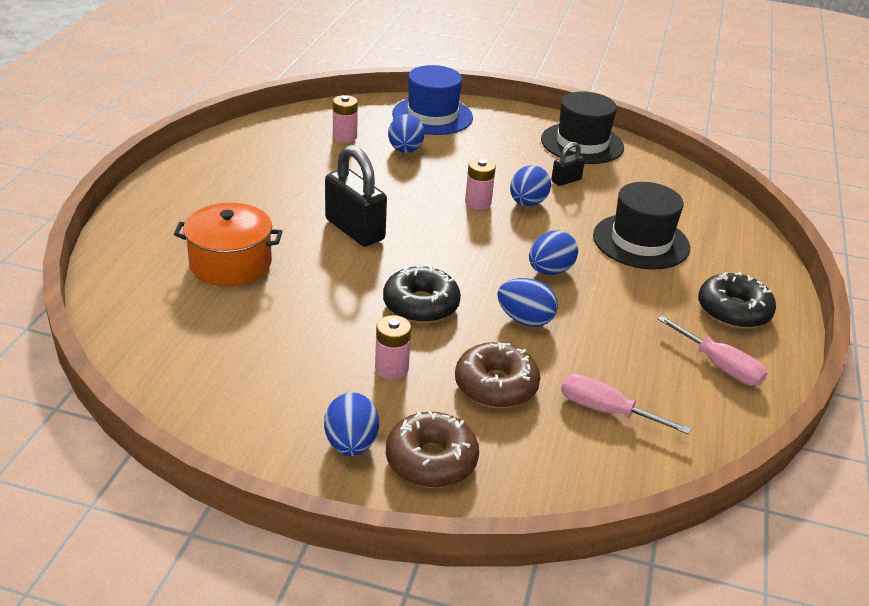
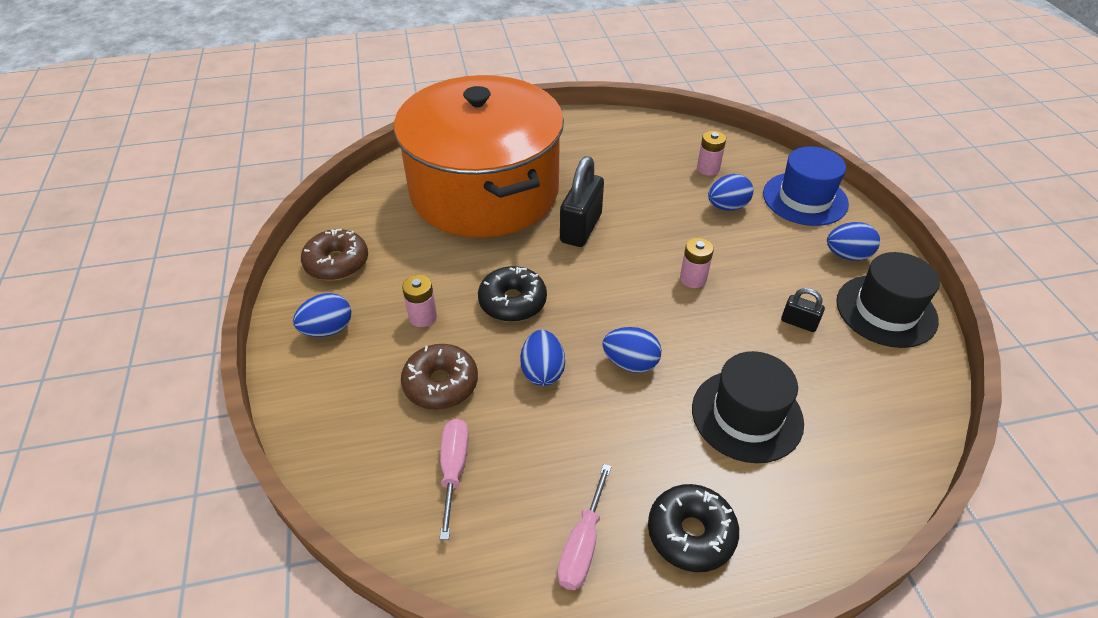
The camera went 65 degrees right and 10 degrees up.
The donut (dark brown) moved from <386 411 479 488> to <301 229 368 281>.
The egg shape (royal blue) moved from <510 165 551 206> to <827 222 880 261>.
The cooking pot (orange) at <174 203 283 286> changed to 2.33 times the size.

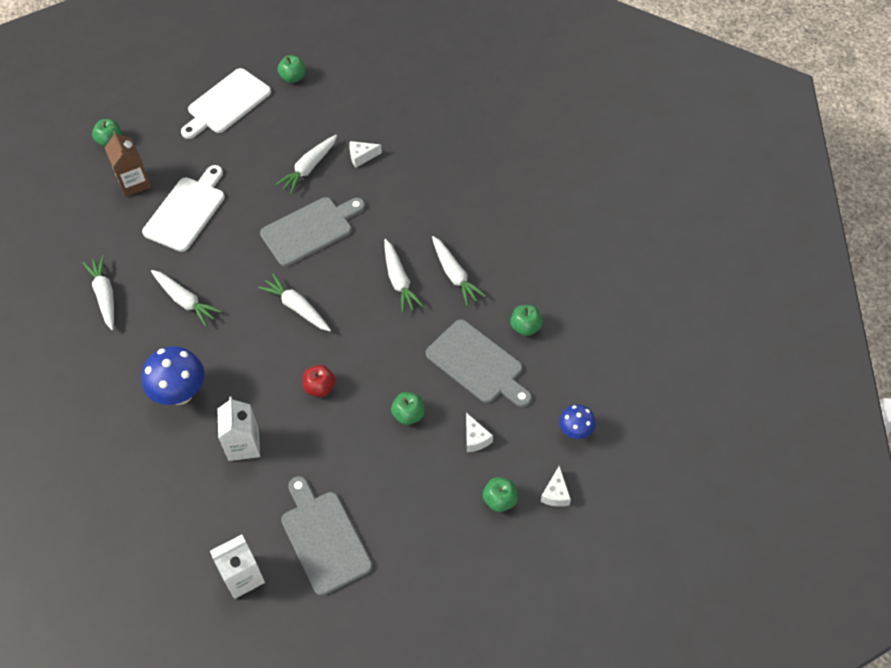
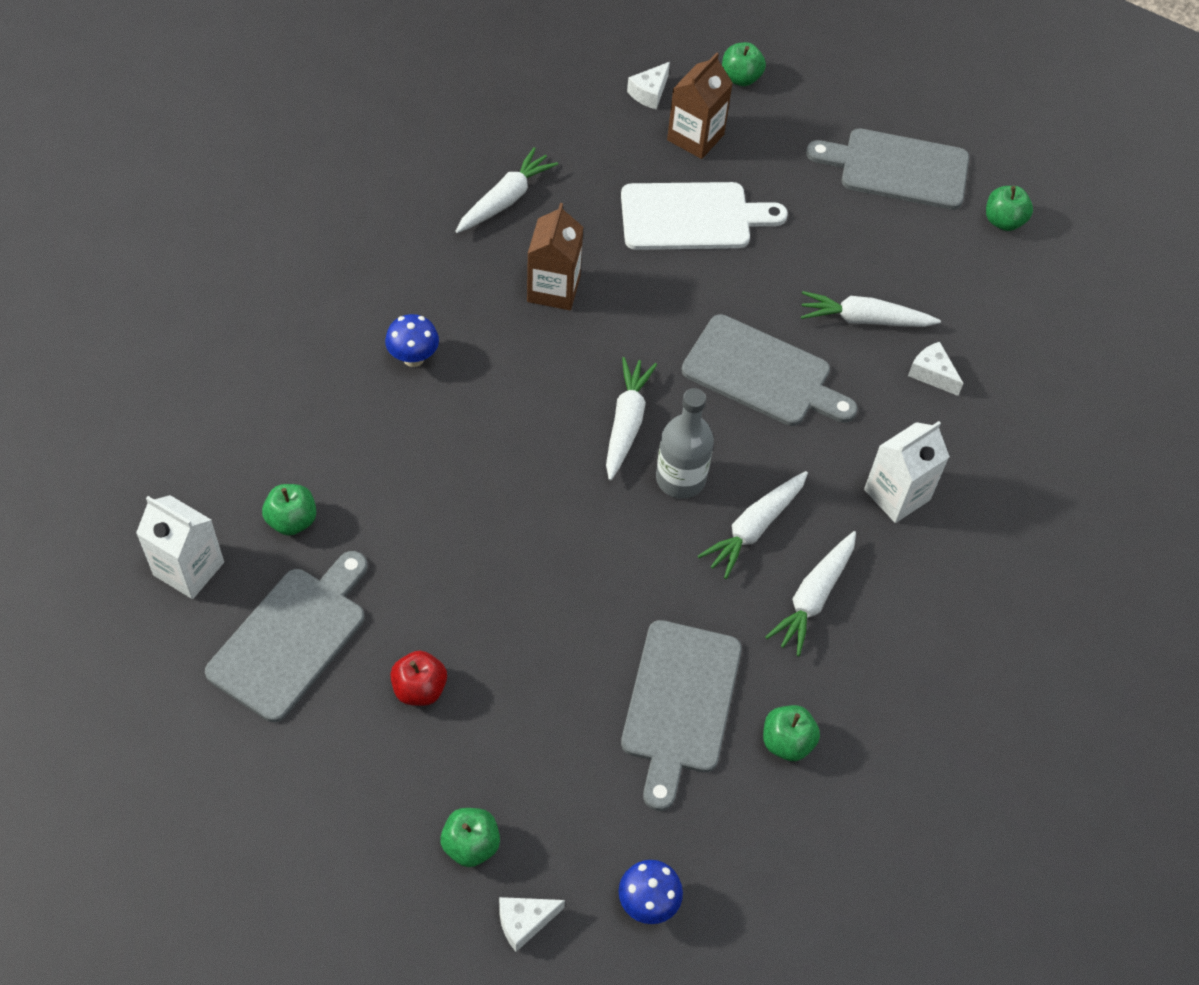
The camera went 55 degrees right and 0 degrees up.
The flask (gray) at <656 388 714 499> appeared.
The juice carton (snow-white) moved from <217 397 260 461> to <864 421 950 523>.
The apple (red) moved from <303 365 336 397> to <390 651 447 706>.
The apple (leaf-green) moved from <391 392 425 425> to <262 484 316 536>.
The cheese wedge (snow-white) moved from <466 413 493 452> to <627 62 670 109>.
The carrot (snow-white) at <151 270 222 326> was replaced by the juice carton (dark brown) at <527 203 583 310>.
The cutting board (snow-white) at <181 68 271 139> became the cutting board (gray) at <806 128 969 210>.
The toadstool (royal blue) at <141 346 205 405> changed to 0.58 times the size.

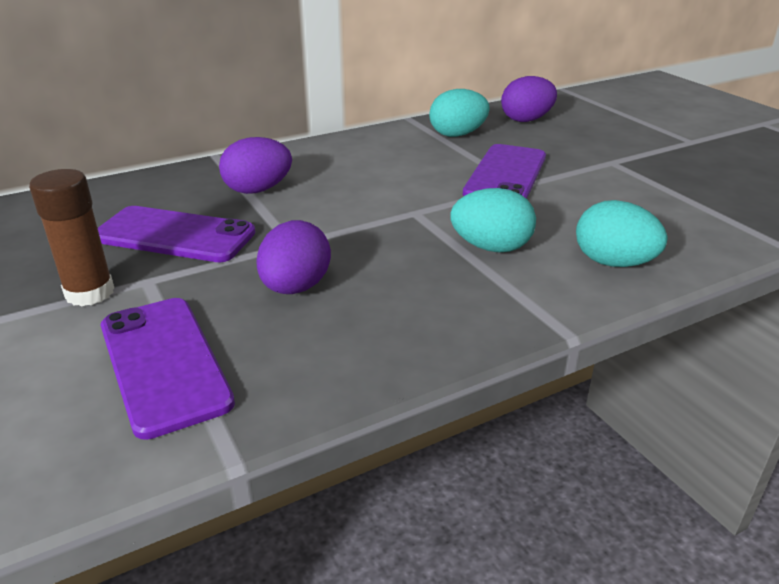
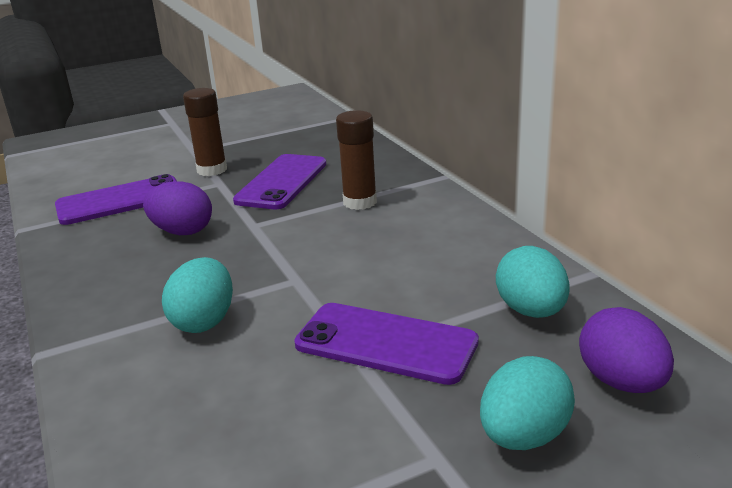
The camera went 95 degrees right and 5 degrees down.
The egg shape (turquoise) moved from <576 200 668 267> to <480 356 575 450>.
The egg shape (royal purple) at <219 137 292 194> was replaced by the stick of glue (dark brown) at <336 110 377 210>.

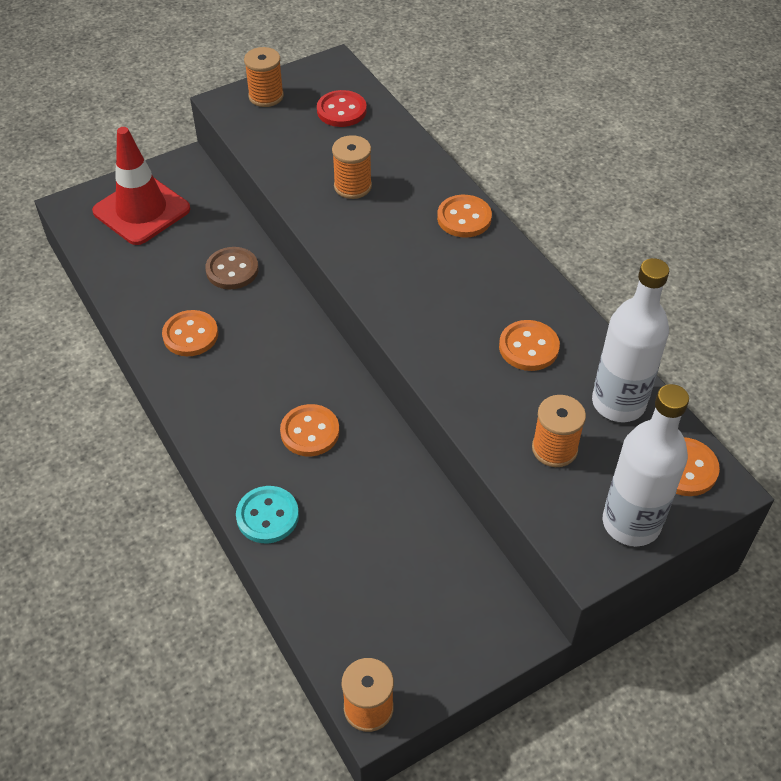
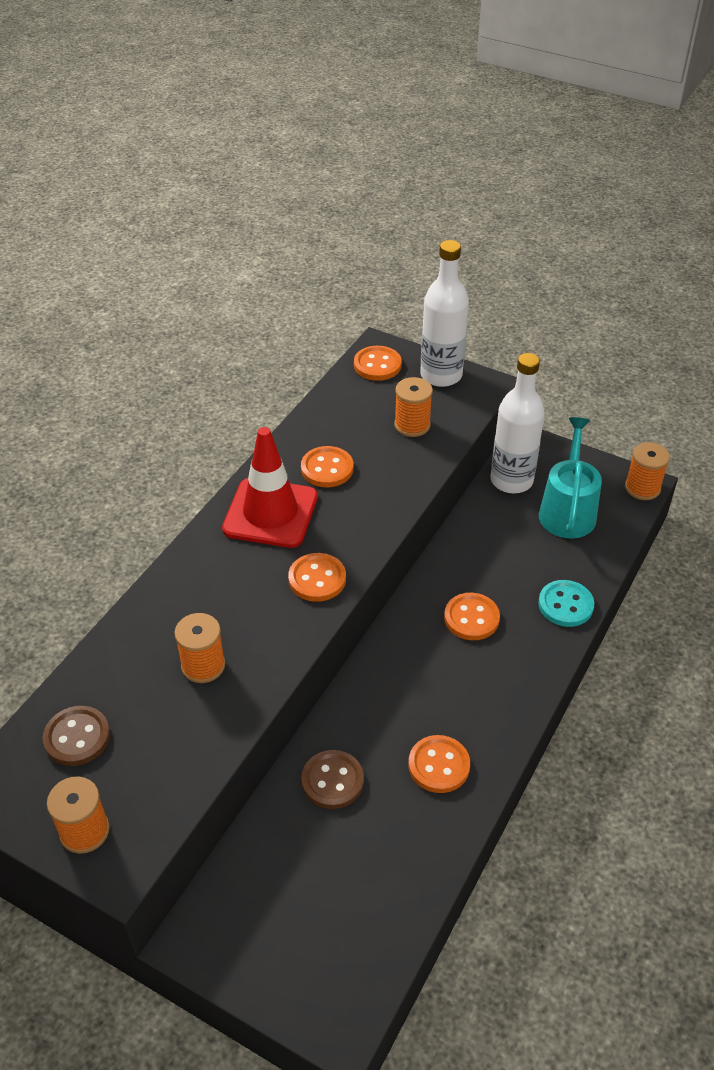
The camera went 120 degrees left and 5 degrees down.
The sprinkling can (turquoise) at <539 417 602 538> appeared.
The road cone (red) moved from <92 127 191 245> to <222 427 318 548>.
The sewing button (orange) moved from <437 195 492 238> to <288 553 346 602>.
The flask (snow-white) moved from <592 258 669 422> to <491 353 545 493>.
The sewing button (red) at <317 90 367 127> became the sewing button (dark brown) at <43 706 110 766>.

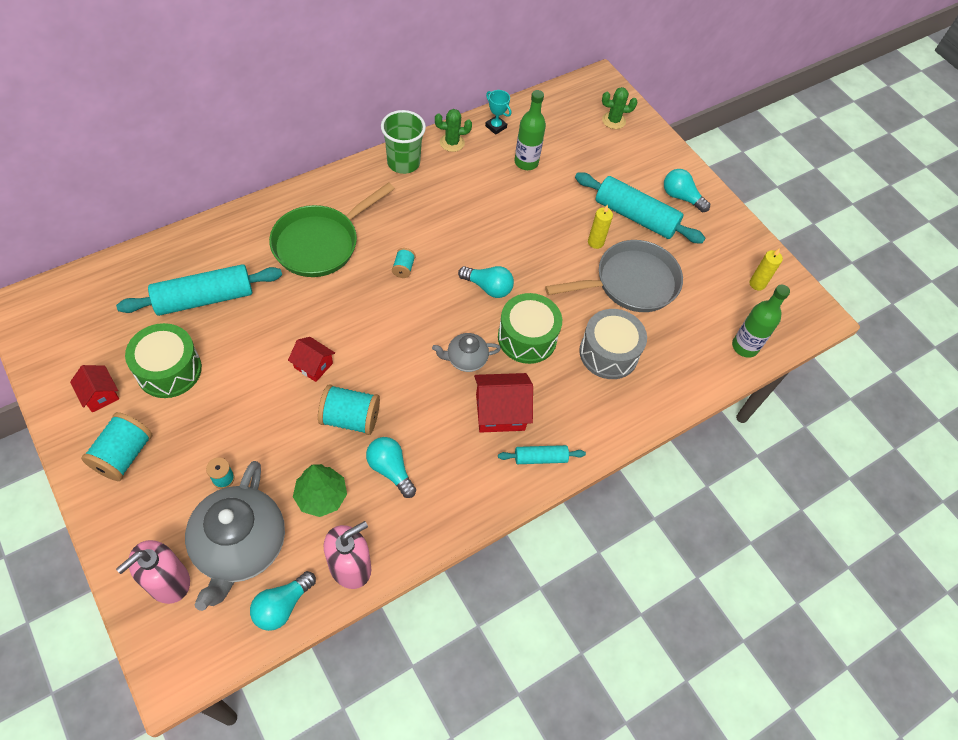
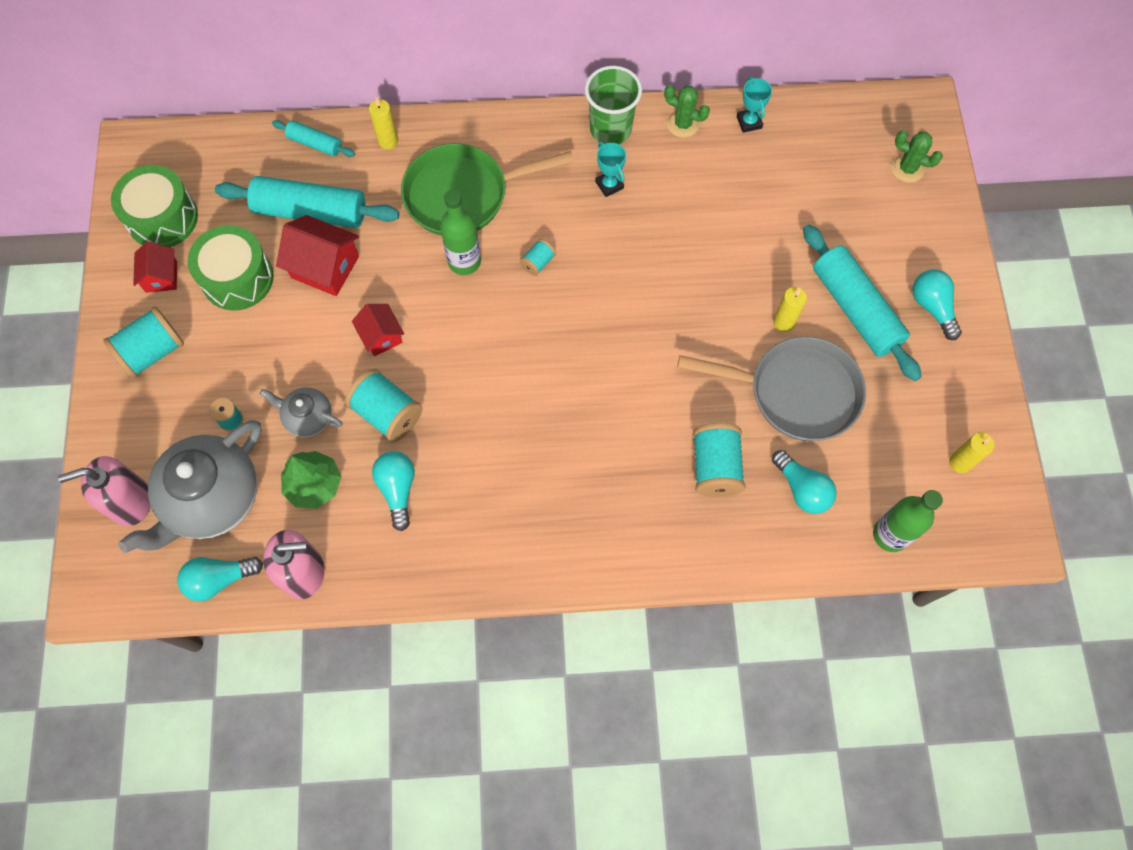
The camera went 35 degrees right and 10 degrees up.
The pillar candle (bright yellow) at <369 97 398 149> appeared.
The trophy (turquoise) at <595 142 626 197> appeared.
The tea pot (gray) moved from <432 333 501 372> to <260 387 343 437>.
The bulb (turquoise) moved from <458 266 514 298> to <772 450 837 514>.
The toy house (red) moved from <474 373 533 433> to <276 215 359 296>.
The toy drum (leaf-green) moved from <498 293 562 364> to <111 165 198 247>.
The pastry roller (turquoise) moved from <498 445 586 464> to <272 120 355 157>.
The flask (leaf-green) moved from <515 90 546 170> to <440 190 481 275>.
The toy drum (gray) at <579 309 647 379> was replaced by the bobbin (turquoise) at <693 423 746 497>.

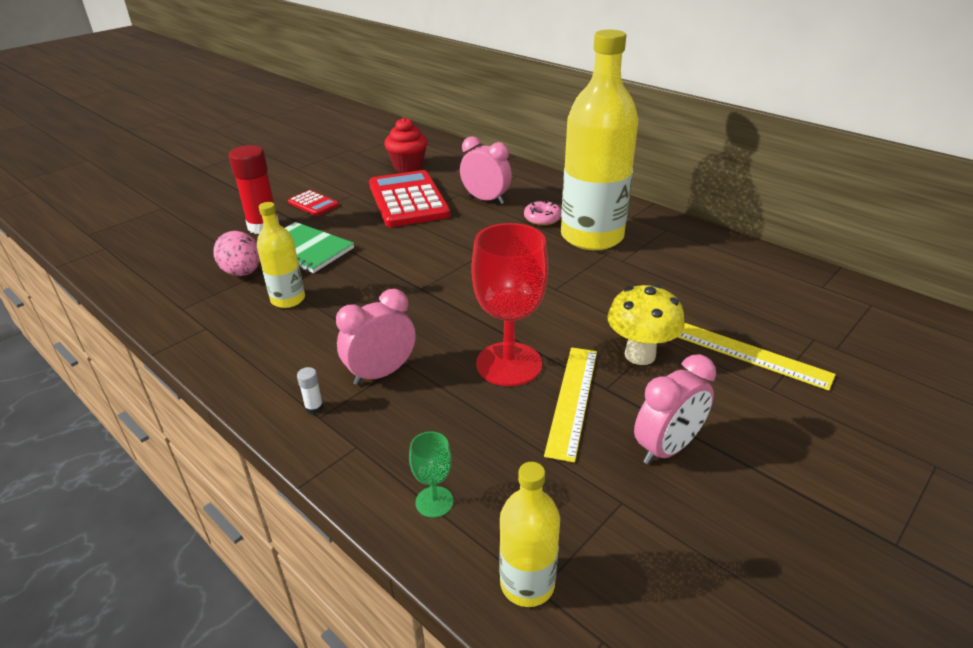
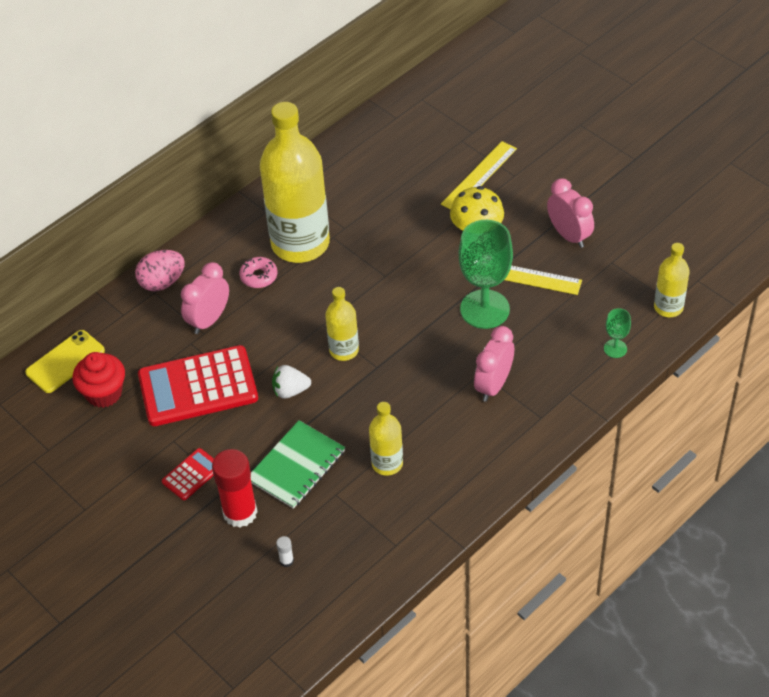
The camera went 85 degrees left and 15 degrees up.
The phone (bright yellow) at <25 330 105 393> appeared.
The toy strawberry (snow-white) at <272 365 311 399> appeared.
The flask (bright yellow) at <325 287 359 361> appeared.
The egg shape (pink) moved from <214 231 260 276> to <135 250 185 291>.
The stick of glue (snow-white) moved from <297 367 324 414> to <276 536 294 567>.
The wine glass (red) at <471 223 548 386> became the wine glass (leaf-green) at <459 220 513 329>.
The bedside clock (pink) at <336 289 416 385> turned 60 degrees clockwise.

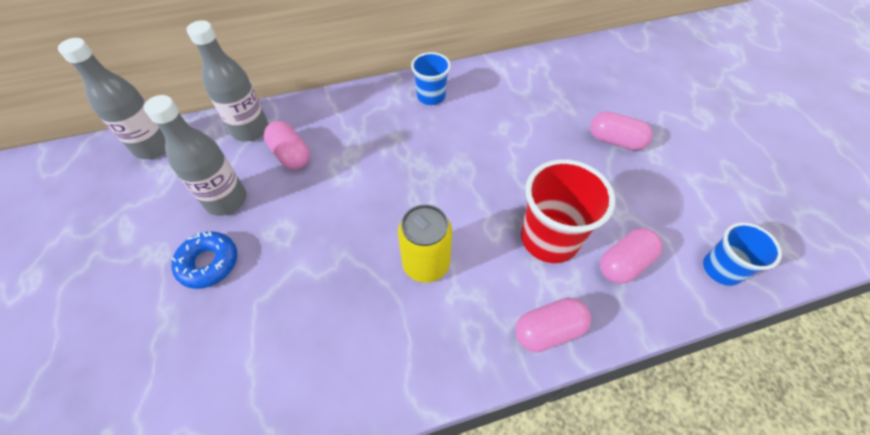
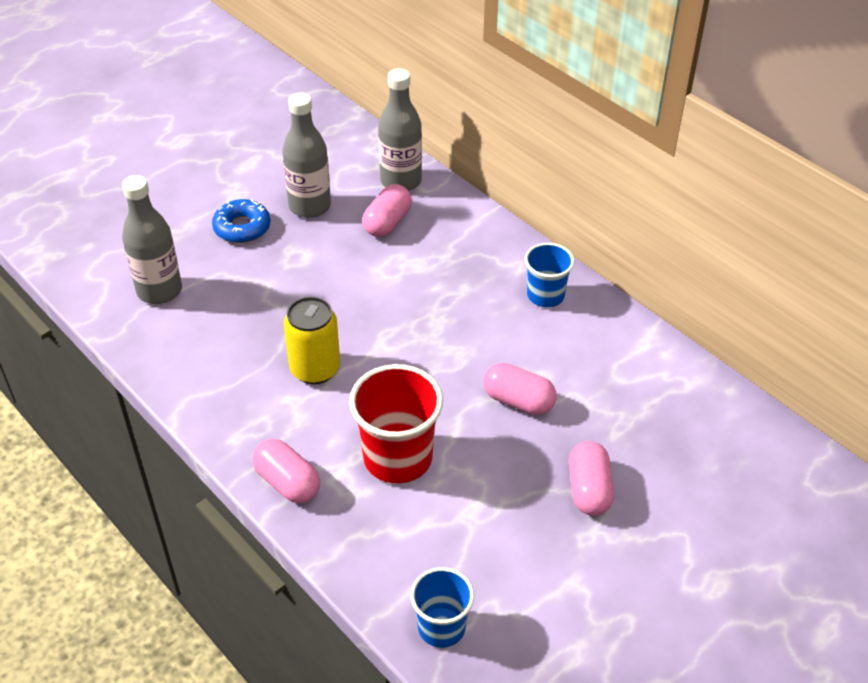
The camera went 65 degrees right and 10 degrees down.
The flask (gray) moved from <58 38 166 159> to <122 175 182 304>.
The pill shape (pink) moved from <600 228 663 284> to <483 363 557 415>.

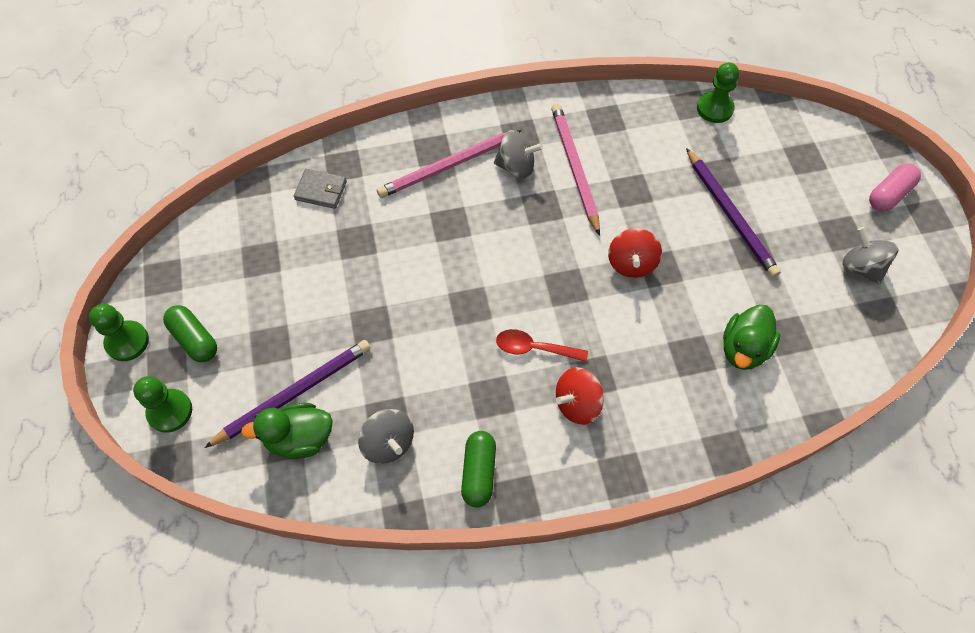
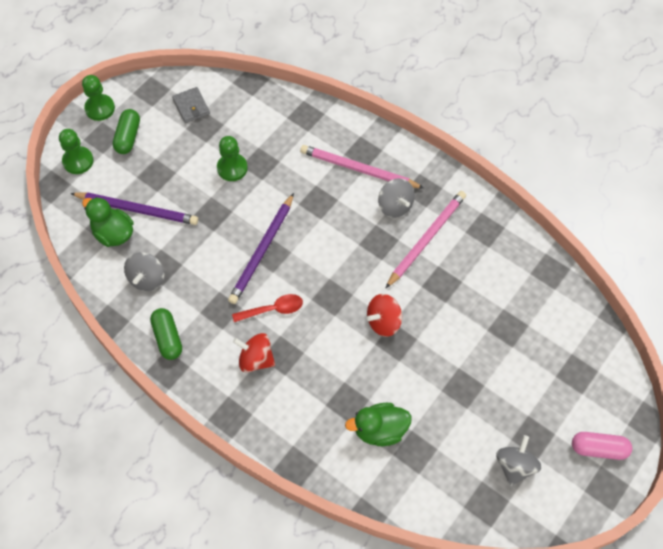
The camera went 50 degrees right and 0 degrees up.
The wallet (gray) moved from <294 169 347 209> to <172 87 210 123>.
The pencil (royal purple) moved from <686 148 781 278> to <228 193 294 304>.
The chess pawn (leaf-green) moved from <697 62 739 123> to <217 136 248 181>.
The pill shape (leaf-green) at <461 431 496 507> turned 75 degrees counterclockwise.
The tablespoon (red) at <496 329 588 362> turned 105 degrees clockwise.

